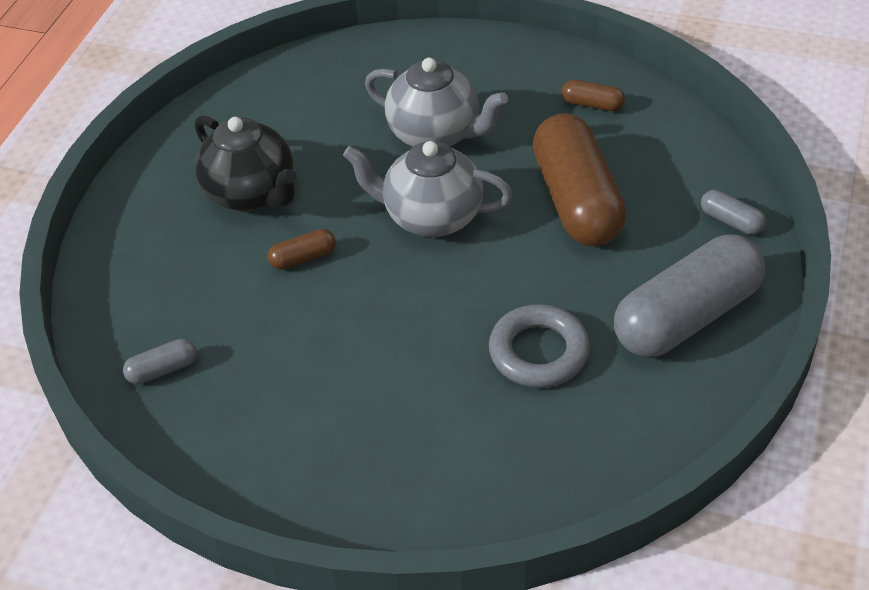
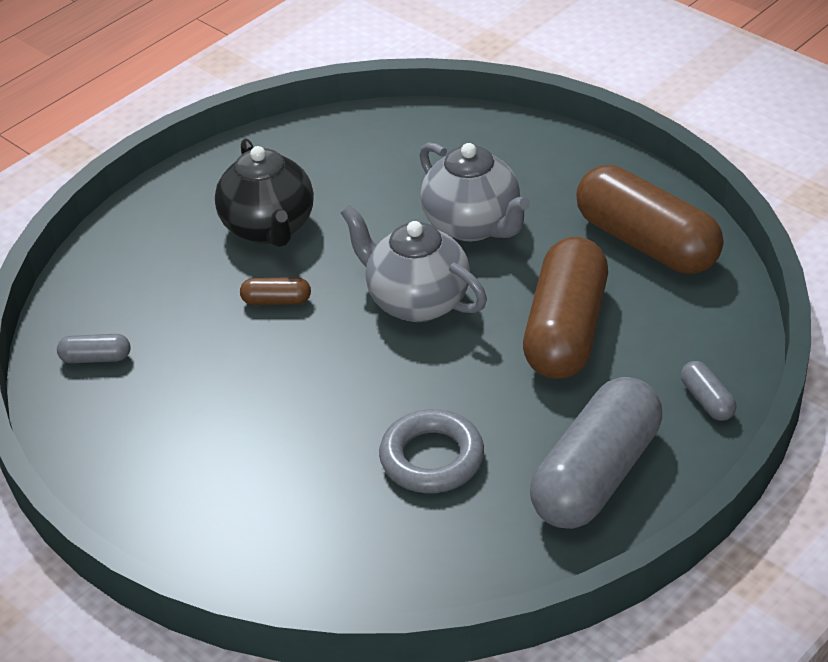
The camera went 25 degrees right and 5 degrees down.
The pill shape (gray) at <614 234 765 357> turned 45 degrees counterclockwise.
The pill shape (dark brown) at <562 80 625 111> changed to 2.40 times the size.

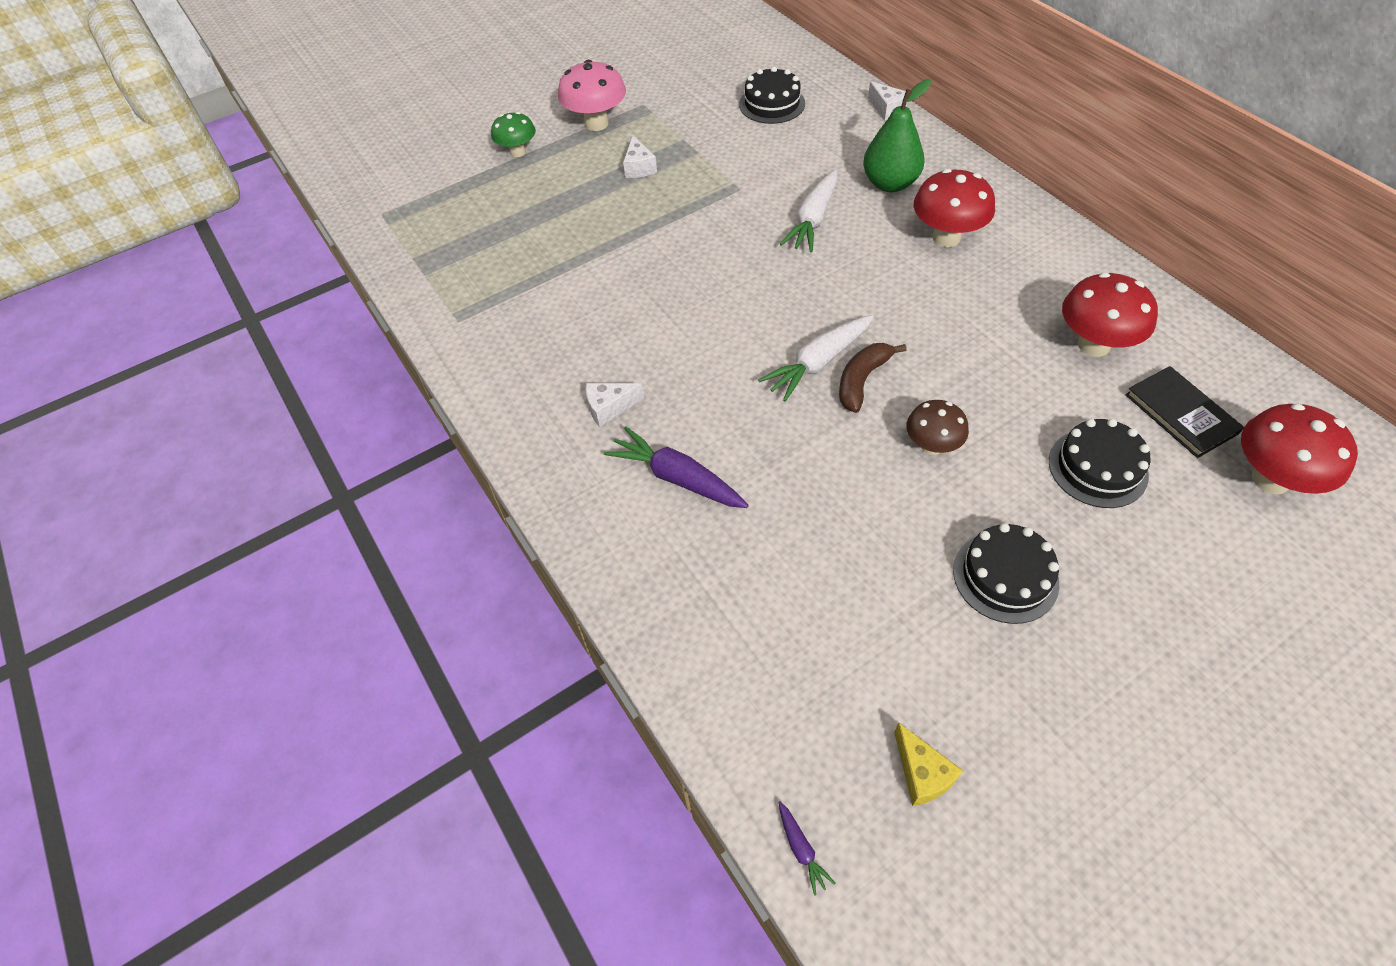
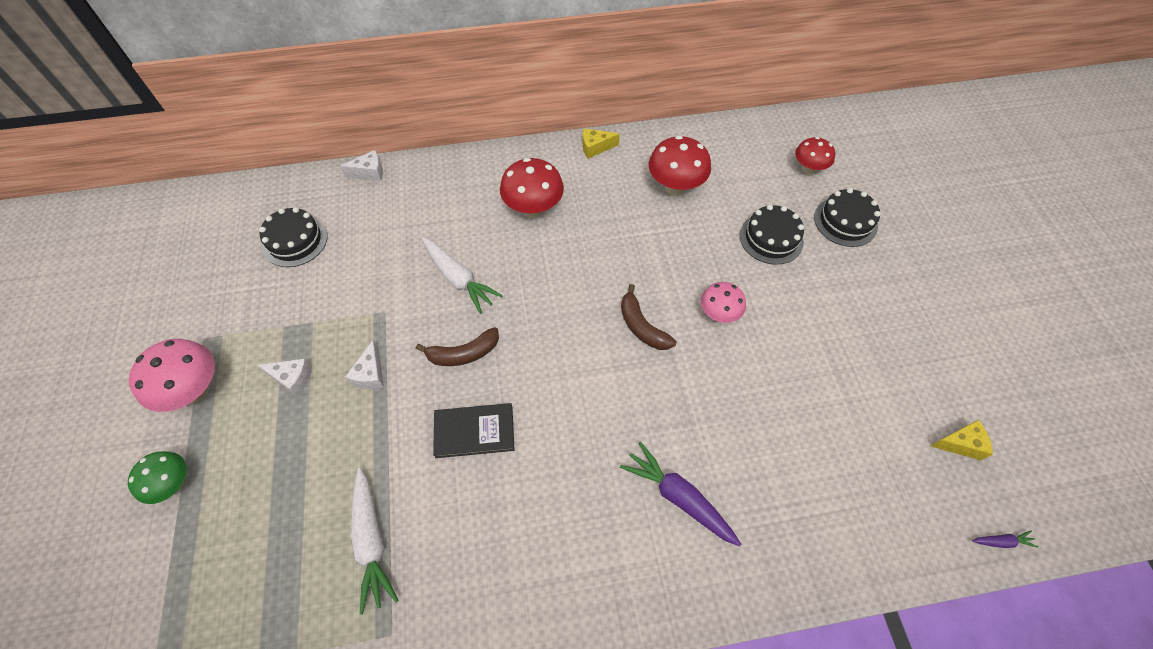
The camera went 70 degrees left and 5 degrees up.
The pear (leaf-green) at <863 79 931 192> disappeared.
The banana fruit (dark brown) at <416 327 499 366> appeared.
The cheese wedge (bright yellow) at <583 128 620 159> appeared.
The cheese wedge (snow-white) moved from <586 383 644 427> to <345 340 384 389>.
The carrot (snow-white) moved from <758 315 874 402> to <351 468 399 615>.
The layer cake (ebony) moved from <953 523 1059 624> to <814 188 881 247>.
The hardcover (ebony) moved from <1125 366 1244 458> to <433 403 515 458>.
The toadstool (dark brown) at <906 400 969 455> became the toadstool (pink) at <701 282 746 323>.
The carrot (royal purple) at <604 426 749 508> turned 75 degrees clockwise.
The toadstool (red) at <1241 403 1358 494> changed to 0.64 times the size.

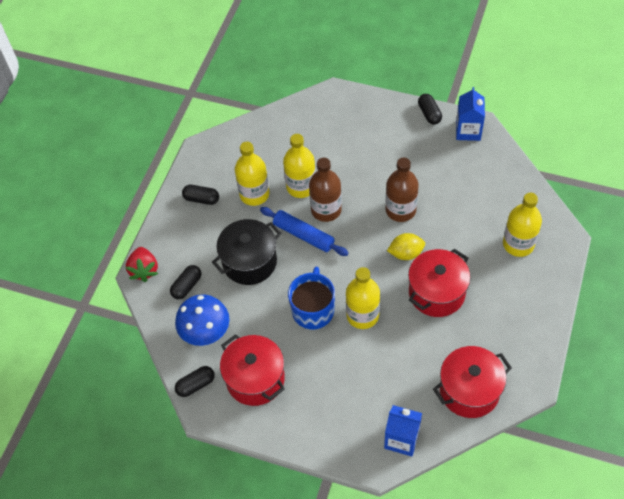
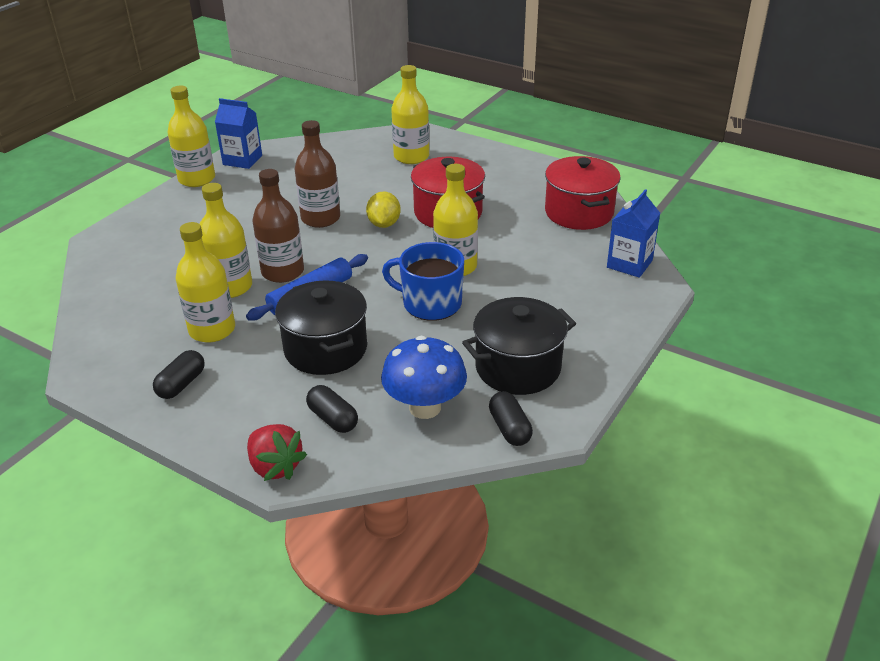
The camera went 80 degrees left and 20 degrees down.
The pill shape (ebony) at <418 94 442 124> was replaced by the flask (bright yellow) at <168 86 215 187>.
The cooking pot (red) at <220 334 285 406> became the cooking pot (ebony) at <462 297 576 395>.
The toy strawberry (red) at <126 247 158 282> turned 45 degrees clockwise.

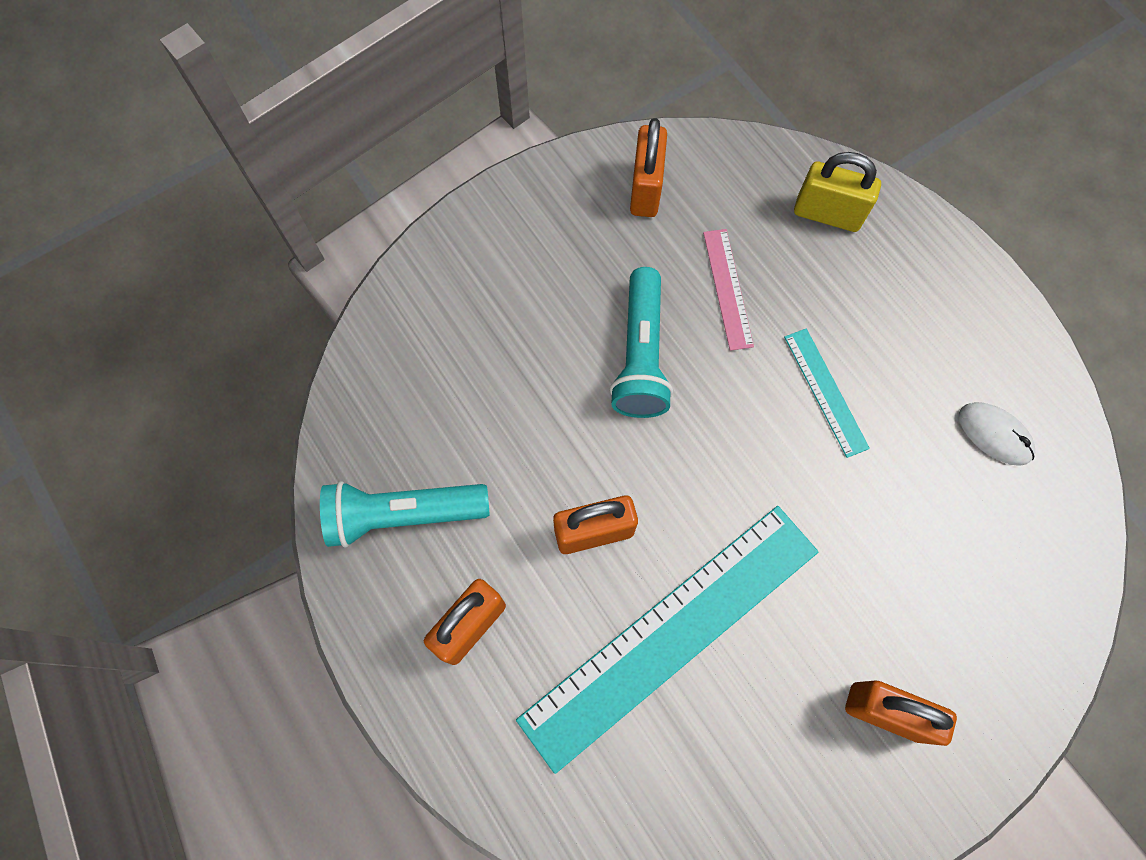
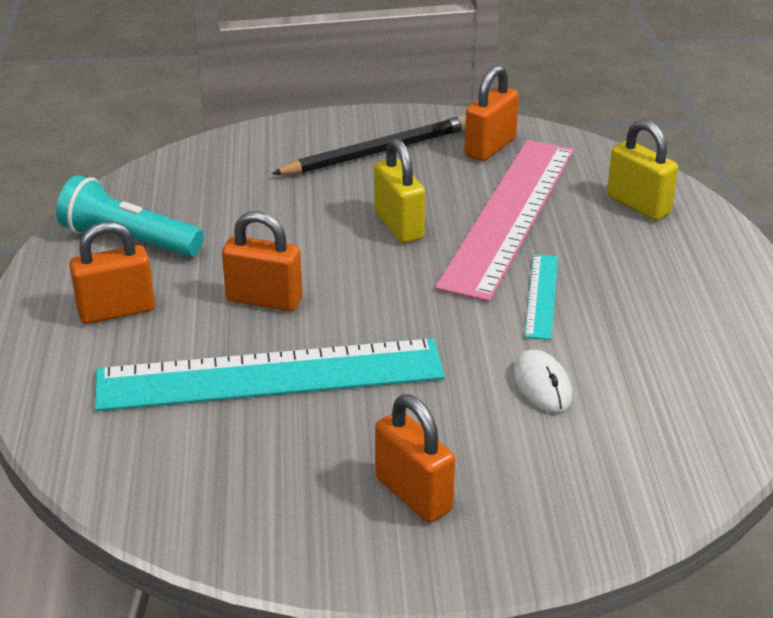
The camera went 30 degrees right and 35 degrees down.
The pencil (ebony) at <271 115 466 175> appeared.
The mouse (snow-white) moved from <959 402 1035 466> to <513 350 572 413>.
The flashlight (turquoise) at <610 267 673 418> was replaced by the lock (bright yellow) at <374 138 425 243>.
The measuring stick (pink) at <703 229 754 351> changed to 2.26 times the size.

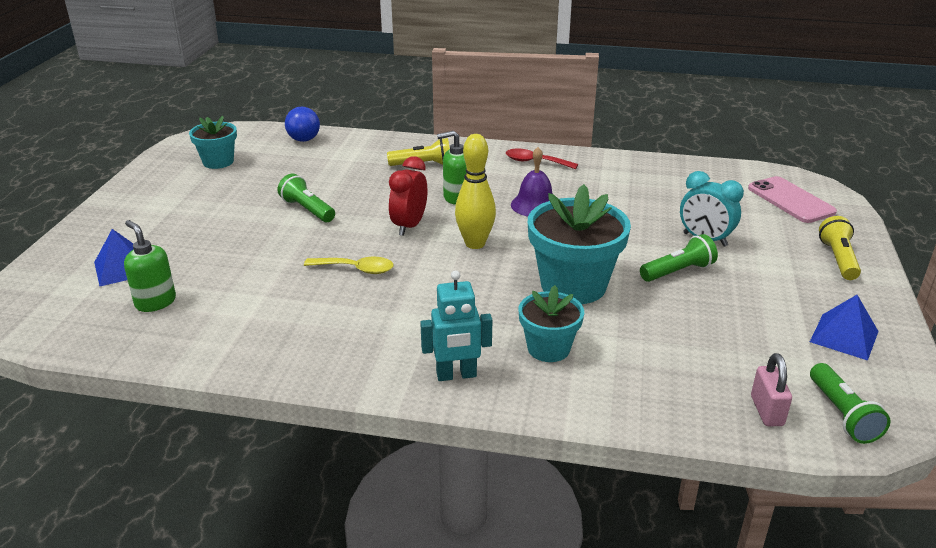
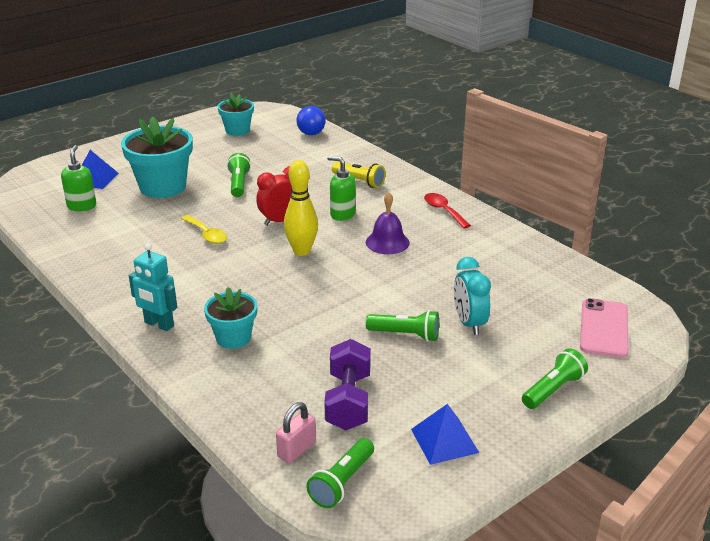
The camera went 40 degrees right and 0 degrees up.
The dumbbell (royal purple) at <324 339 371 430> appeared.
The plant pot (turquoise) moved from <528 184 631 304> to <121 117 193 198>.
The flashlight (bright yellow) at <819 216 861 280> became the flashlight (leaf-green) at <522 348 588 409>.

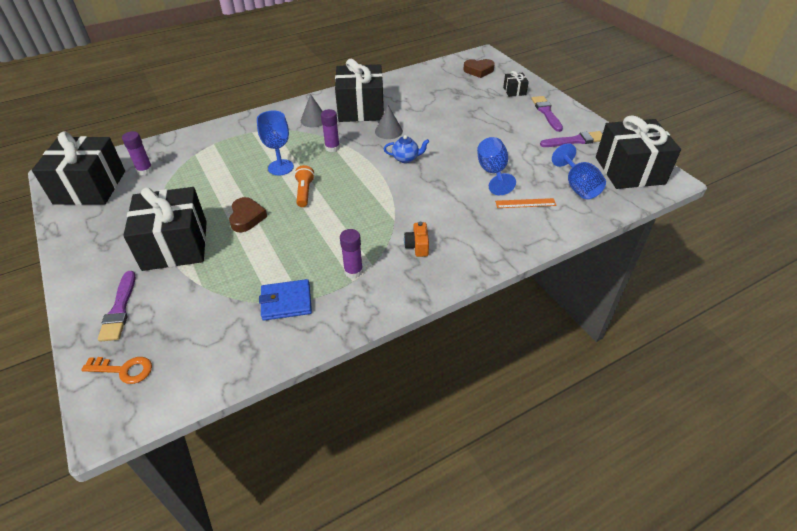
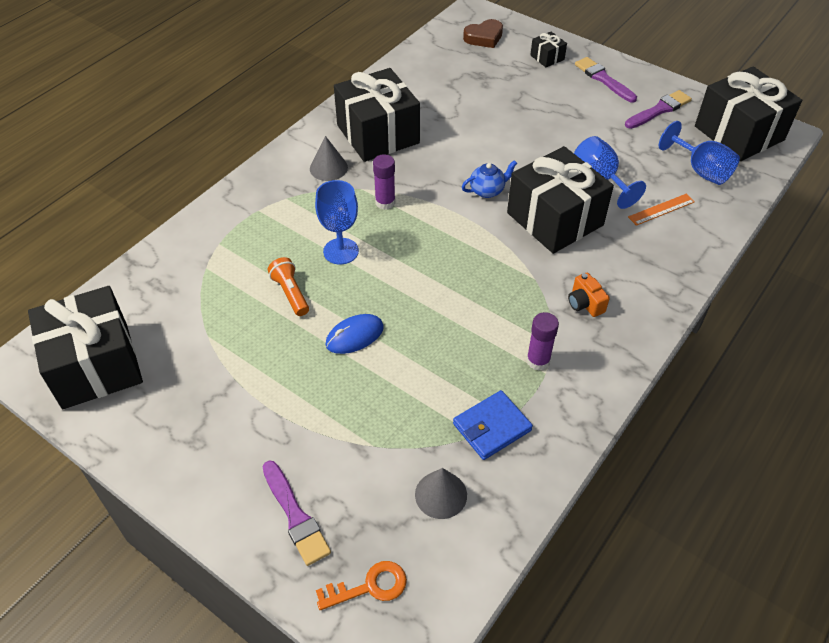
The camera went 25 degrees left and 5 degrees up.
The stick of glue (royal purple) at <122 131 153 175> disappeared.
The wrapped gift (ebony) moved from <123 187 207 271> to <507 146 614 254>.
The flashlight (orange) moved from <294 165 315 207> to <268 257 309 316>.
The solid cone (gray) moved from <375 105 403 139> to <415 468 467 519>.
The heart (dark brown) at <229 197 267 232> was replaced by the mouse (royal blue) at <326 314 384 354>.

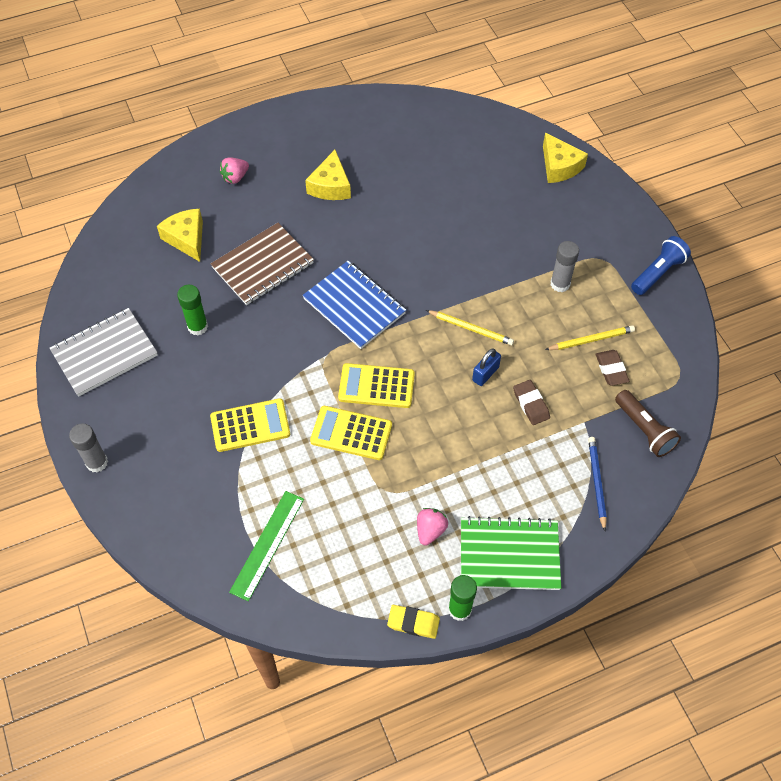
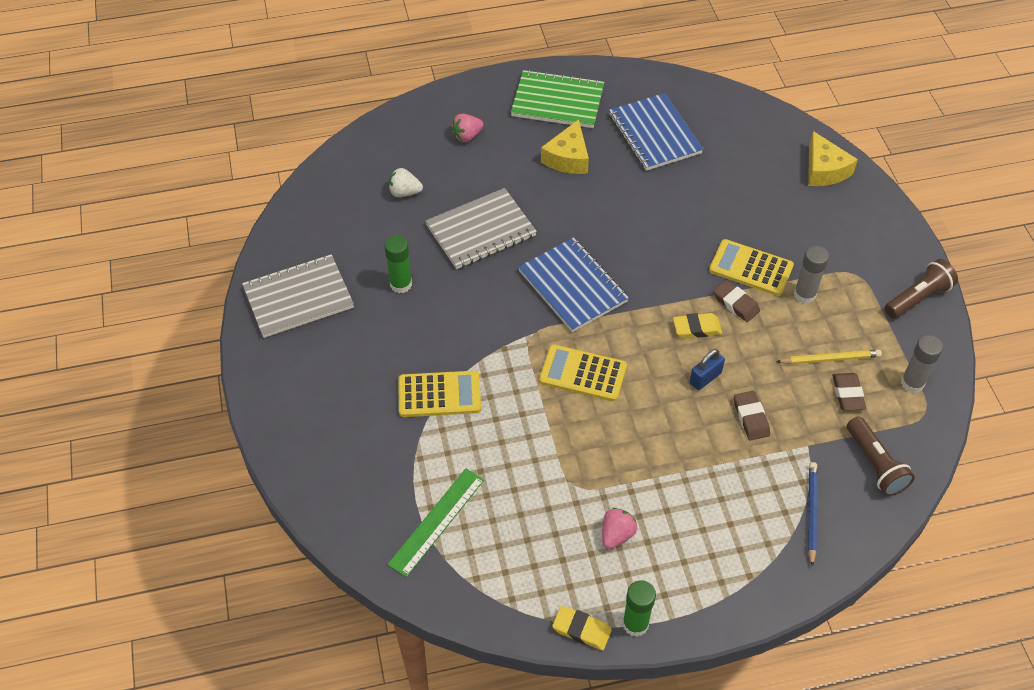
The camera went 10 degrees right and 5 degrees down.
The notepad (royal blue) at <609 93 703 171> appeared.
The pencil eraser (dark brown) at <713 280 760 322> appeared.
The stick of glue (gray) moved from <69 423 108 472> to <901 335 943 393>.
The calculator (bright yellow) moved from <310 406 392 460> to <709 239 794 296>.
The notepad (leaf-green) moved from <461 516 561 590> to <511 70 604 128>.
The cheese wedge (bright yellow) at <157 208 203 262> was replaced by the toy strawberry (snow-white) at <389 168 423 197>.
The pencil (bright yellow) at <426 310 514 346> was replaced by the pencil eraser (bright yellow) at <673 313 722 338>.
The notepad (dark brown) at <211 223 314 305> became the notepad (gray) at <426 188 537 269>.
The flashlight (royal blue) at <631 236 691 295> became the flashlight (dark brown) at <885 259 958 319>.

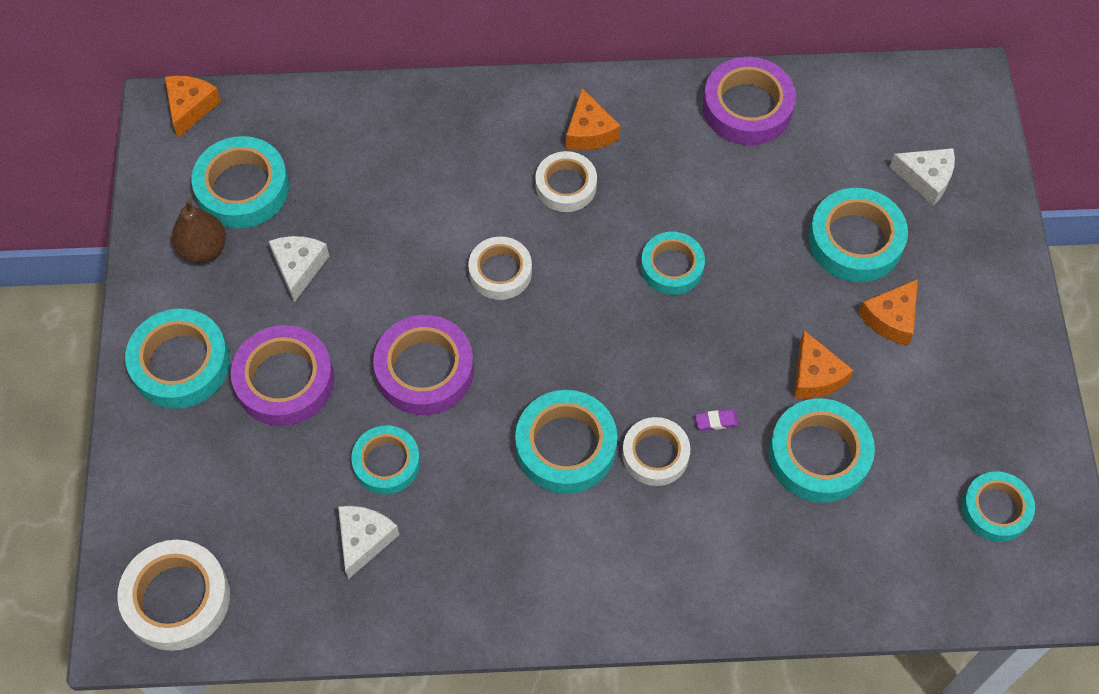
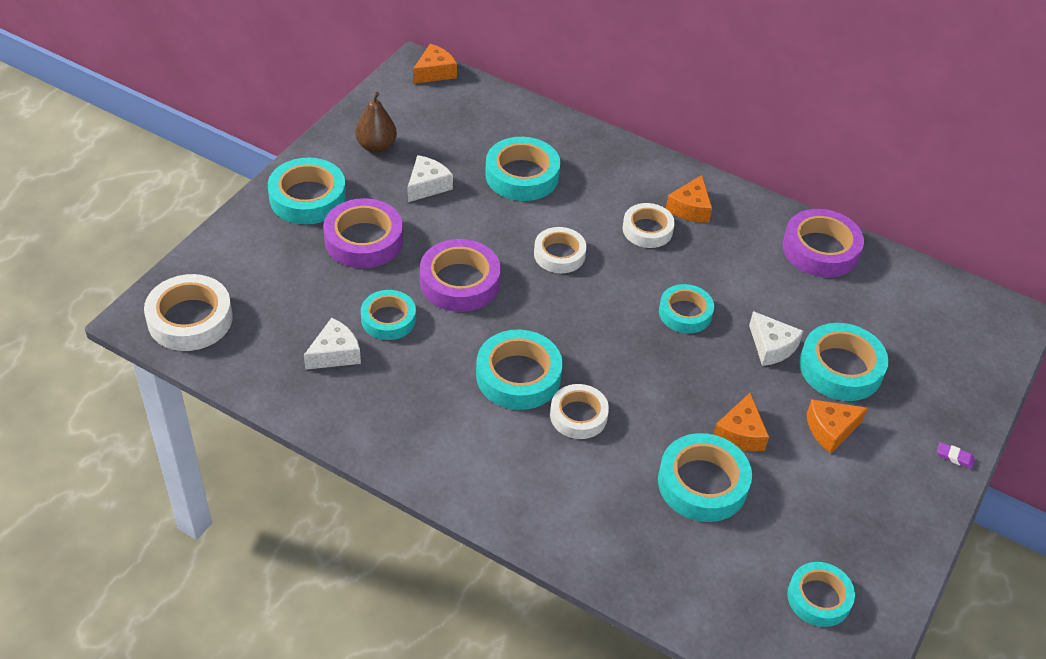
The camera went 30 degrees right and 15 degrees down.
The sticky tape (turquoise) moved from <191 136 289 228> to <485 137 560 201>.
The pencil eraser (royal purple) moved from <695 409 739 431> to <937 442 975 469>.
The cheese wedge (snow-white) moved from <890 148 955 205> to <749 311 803 366>.

